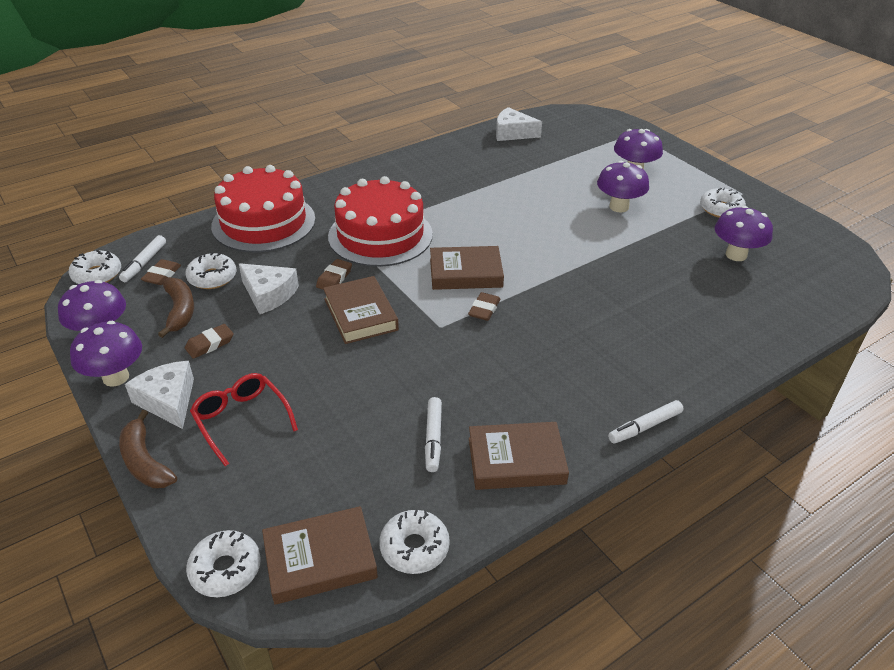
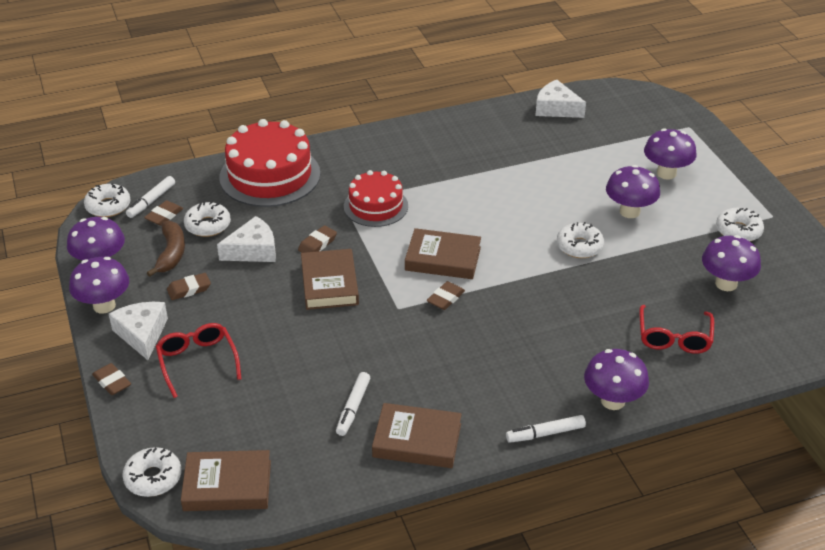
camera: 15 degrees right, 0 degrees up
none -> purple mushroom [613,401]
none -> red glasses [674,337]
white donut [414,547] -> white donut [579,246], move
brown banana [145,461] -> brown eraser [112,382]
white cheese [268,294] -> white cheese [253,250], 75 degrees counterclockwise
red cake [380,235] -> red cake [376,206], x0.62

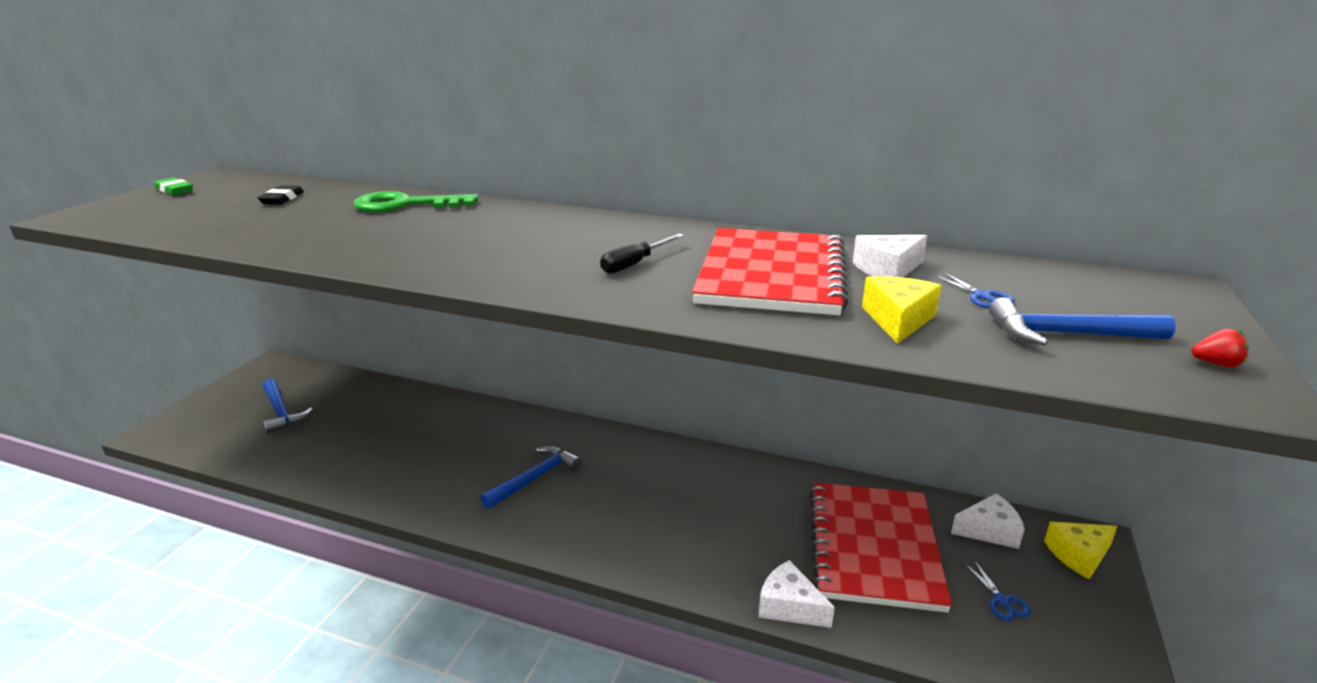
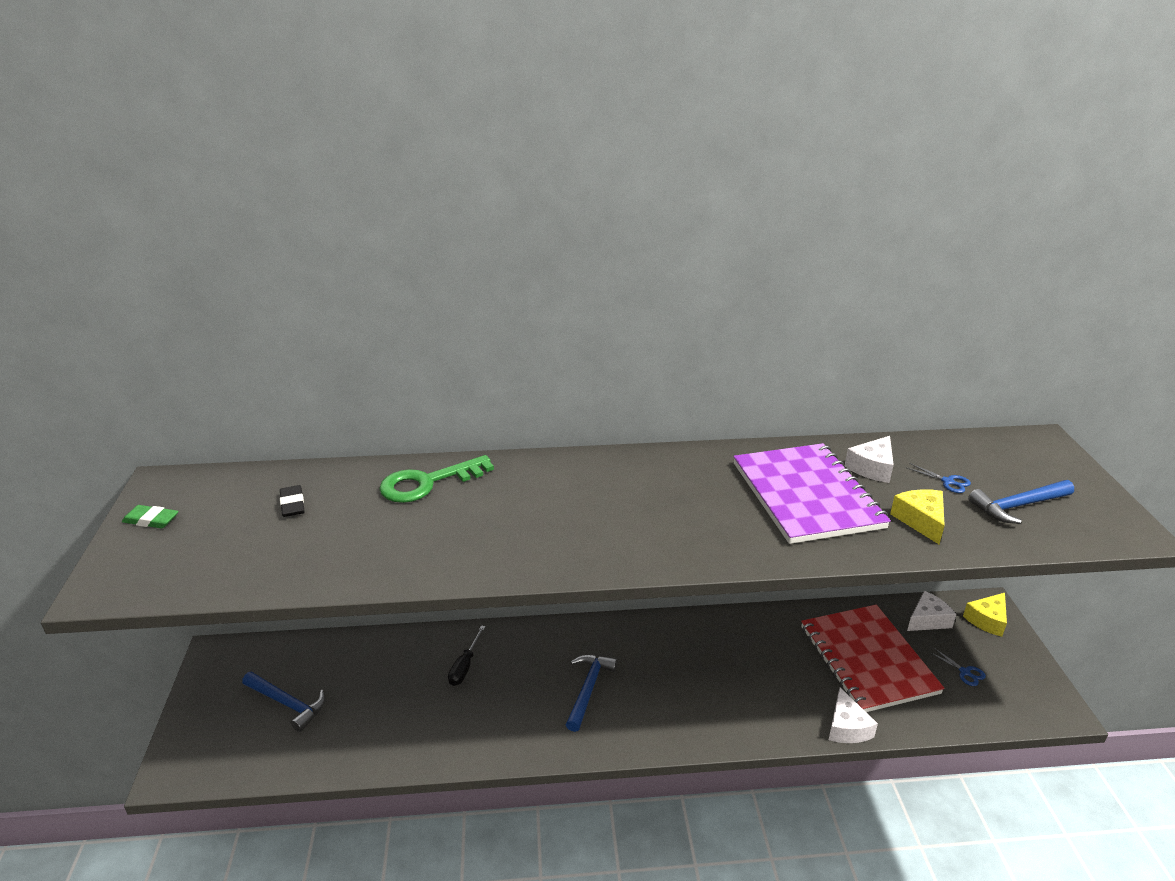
camera: 25 degrees left, 5 degrees up
red strawberry [1216,364] -> none
black screwdriver [634,264] -> black screwdriver [465,666], move
red notebook [771,274] -> purple notebook [806,495]
white cheese [789,606] -> white cheese [846,727], 105 degrees counterclockwise

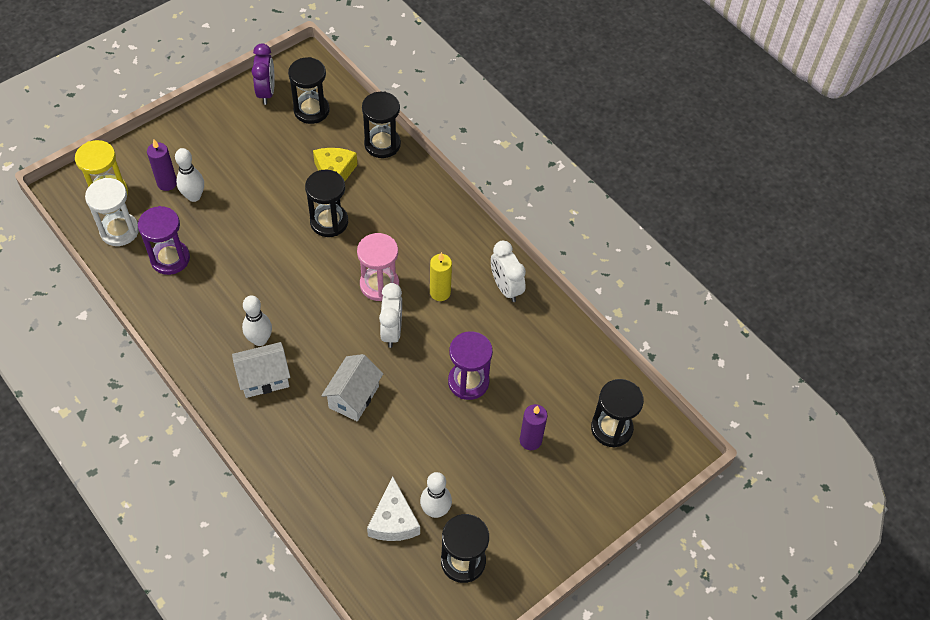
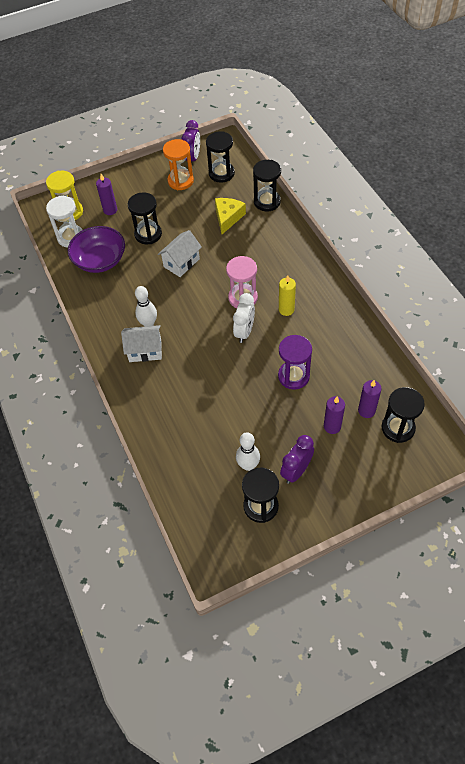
camera: 20 degrees right, 0 degrees up
white bowling pin [194,196] -> none
white cheese [393,520] -> none
white clock [505,288] -> none
none -> orange hourglass [180,181]
none -> purple clock [296,471]
none -> purple candle [366,410]
black hourglass [329,222] -> black hourglass [148,234], move
white house [354,397] -> white house [181,263], move
purple hourglass [170,259] -> purple bowl [100,260]

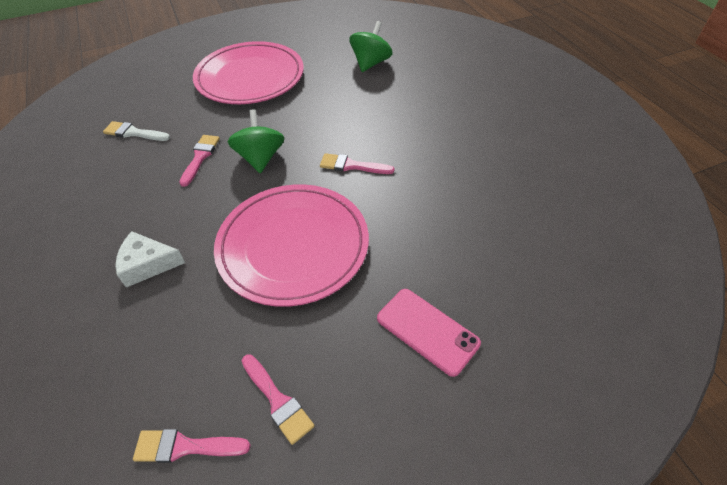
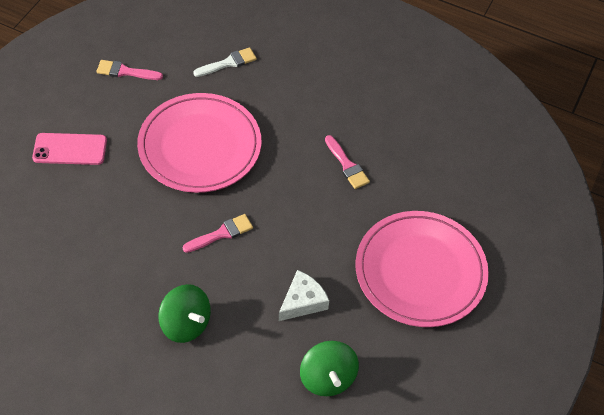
camera: 135 degrees right, 5 degrees up
pink brush [185,447] -> none
white brush [133,133] -> white brush [228,63], move
white cheese [148,264] -> white cheese [302,301], move
green spinning top [260,158] -> green spinning top [186,324], move

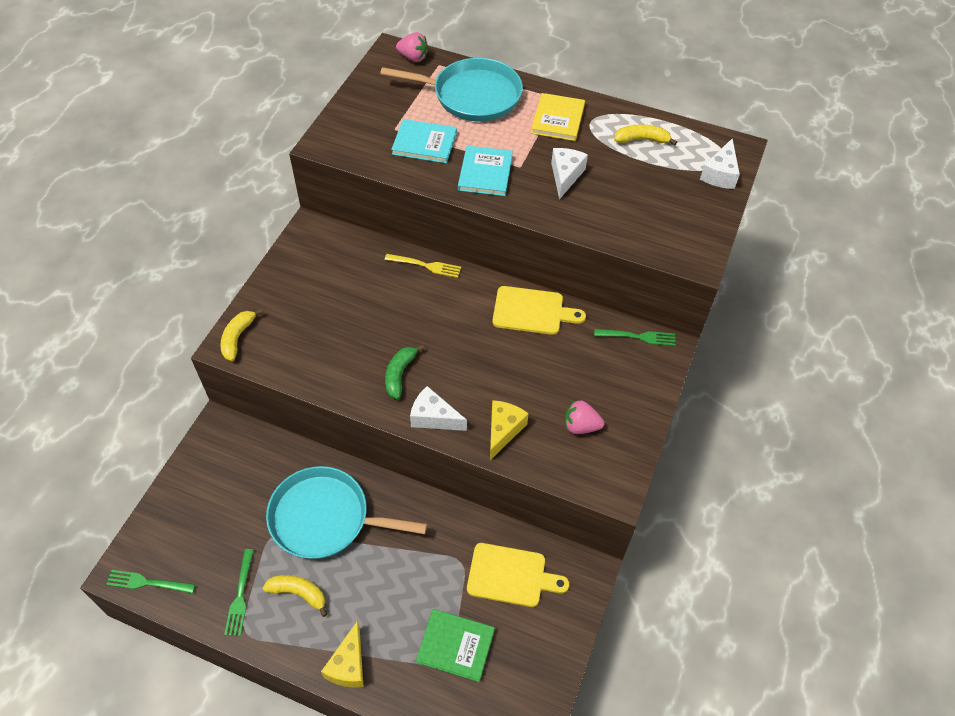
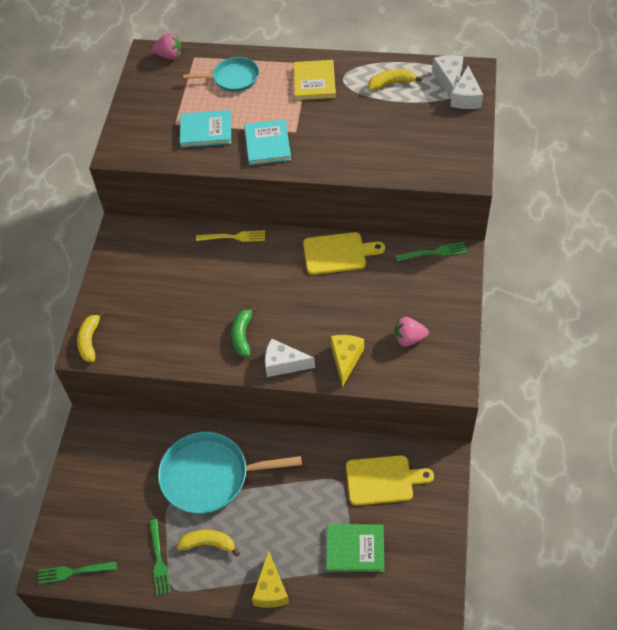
camera: 10 degrees left, 0 degrees up
white cheese [565,176] -> white cheese [448,79], move
turquoise pan [472,95] -> turquoise pan [233,78], x0.59

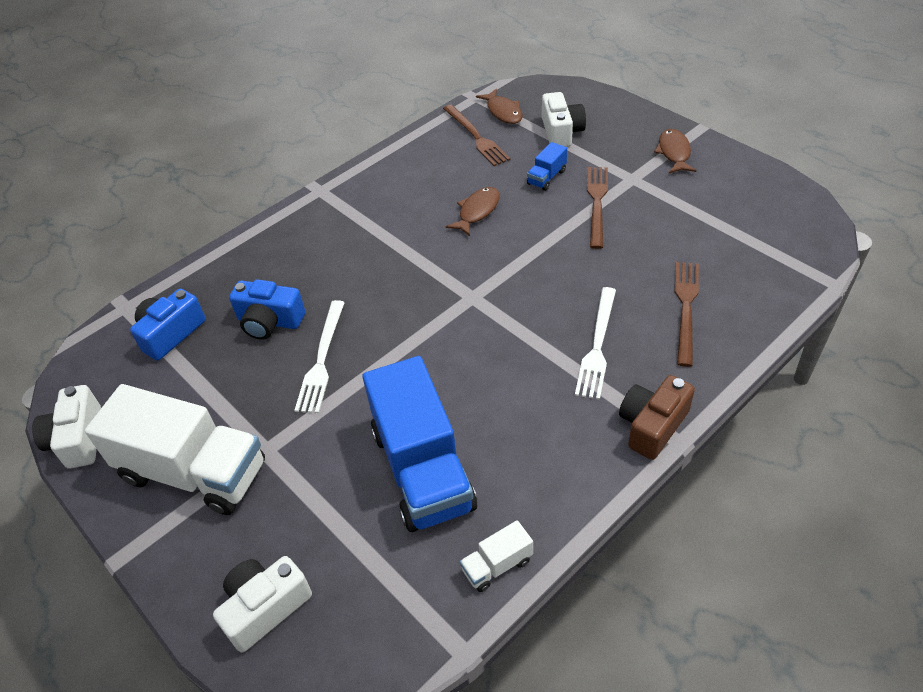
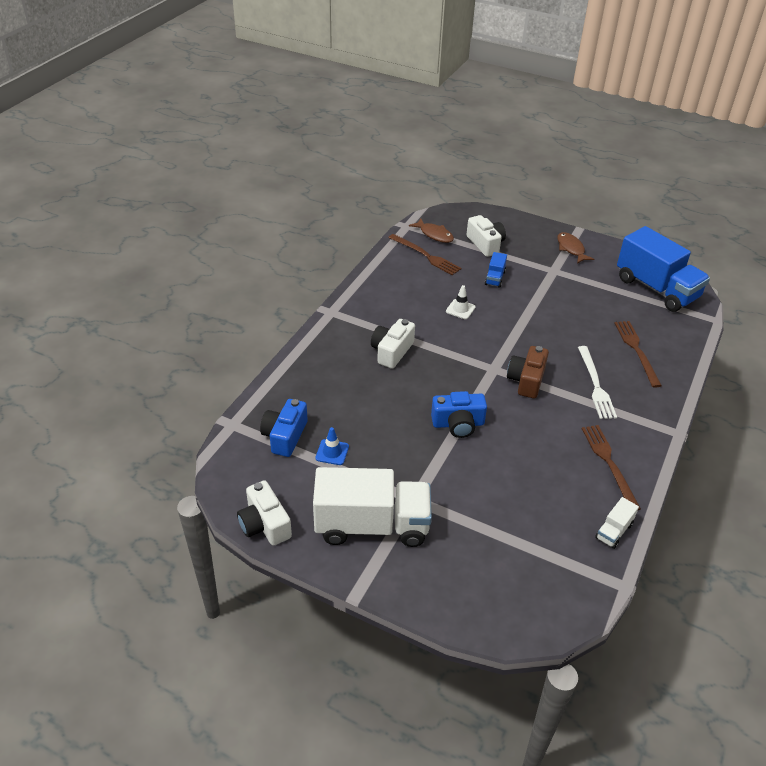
camera: 25 degrees left, 5 degrees down
white fork [322,359] -> none
none -> blue traffic cone [332,452]
white camera [265,608] -> white camera [391,351], move
blue camera [269,321] -> blue camera [458,424], move
blue truck [422,469] -> blue truck [656,288], move
brown fork [597,203] -> brown fork [609,463], move
brown camera [652,426] -> brown camera [526,380], move
brown fish [477,211] -> white traffic cone [460,309]

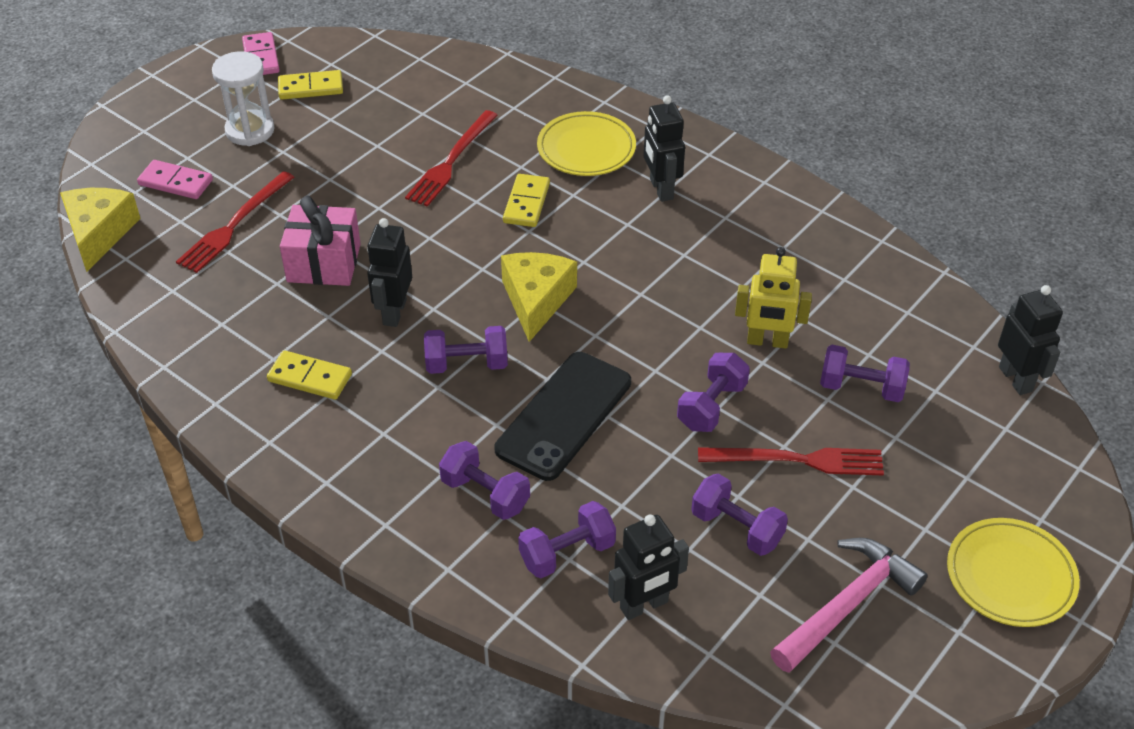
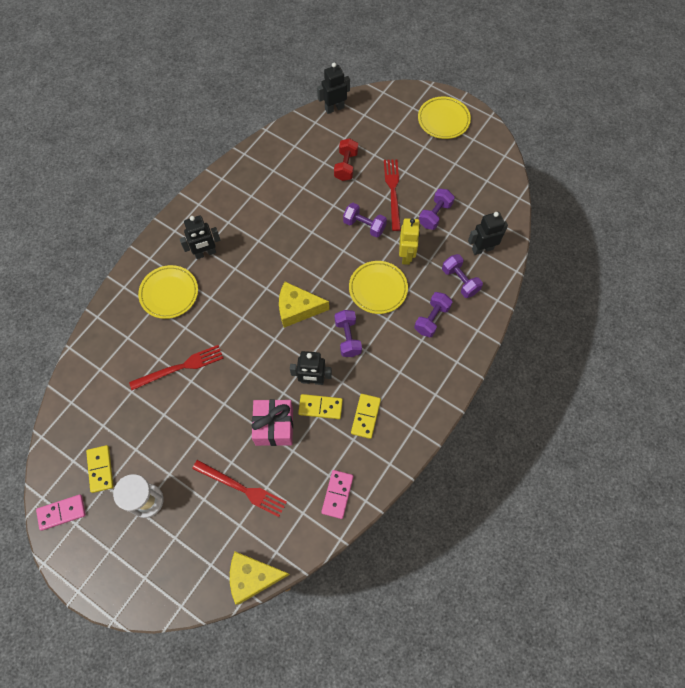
camera: 95 degrees left, 20 degrees up
pink hammer [847,605] -> none
pink domino [175,182] -> pink domino [337,494], move
yellow domino [526,203] -> yellow domino [320,407], move
yellow robot [767,341] -> yellow robot [406,255], move
black phone [564,416] -> yellow plate [378,289]
purple dumbbell [861,388] -> red dumbbell [346,166]
red fork [451,161] -> red fork [180,367], 45 degrees counterclockwise
black robot [644,605] -> black robot [482,249], 75 degrees counterclockwise

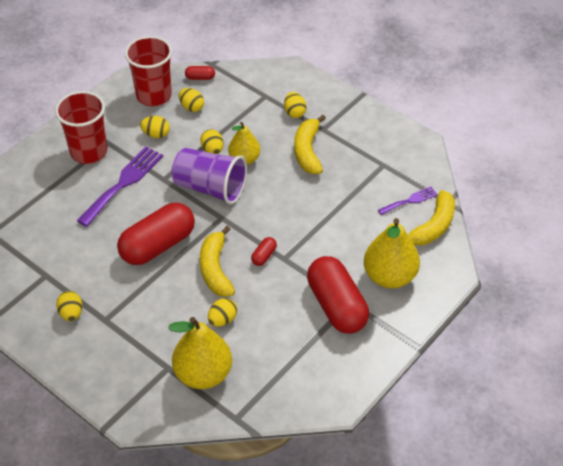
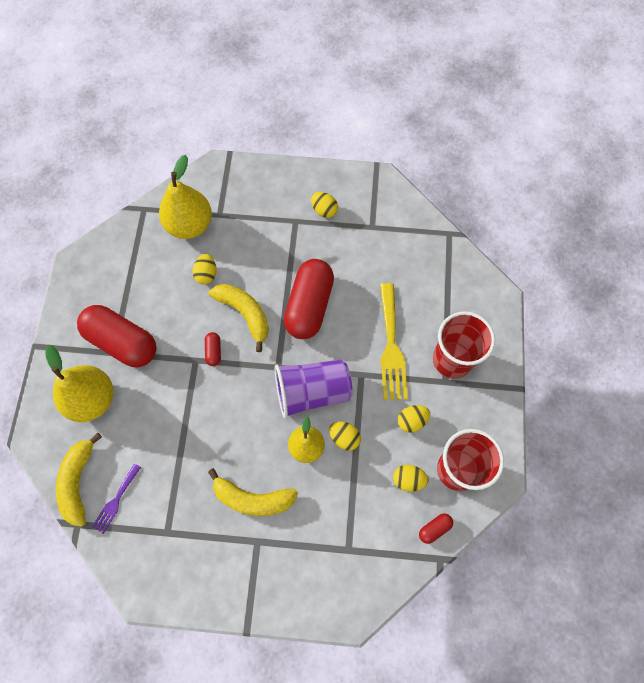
camera: 145 degrees right, 20 degrees up
yellow egg [294,112] -> none
purple fork [123,183] -> yellow fork [391,347]
yellow banana [307,151] -> yellow banana [253,499], 135 degrees clockwise

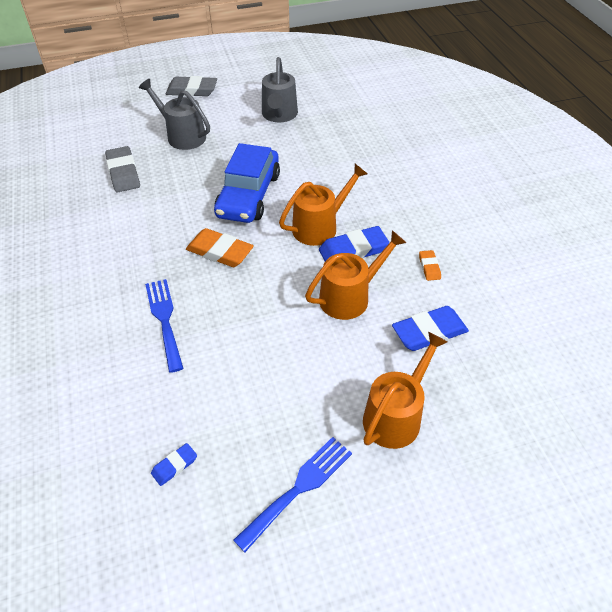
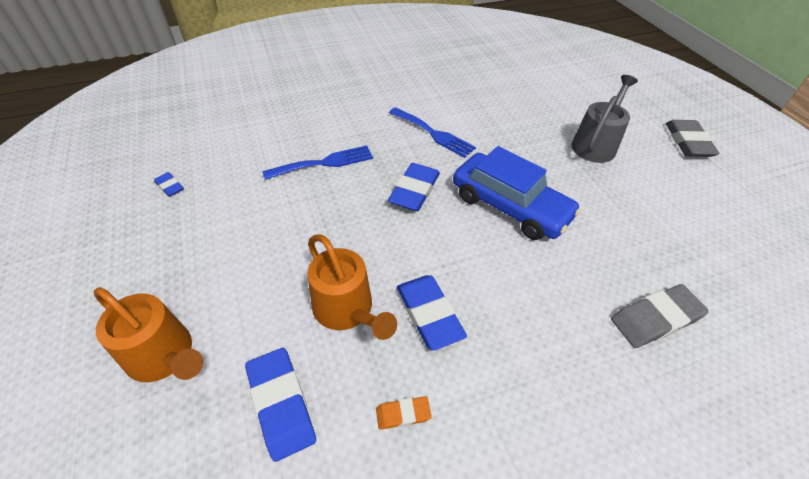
camera: 85 degrees right, 0 degrees up
grey watering can [279,115] -> none
orange watering can [319,227] -> none
grey eraser [123,173] -> grey eraser [655,319], move
blue fork [299,488] -> blue fork [434,134], move
orange eraser [220,251] -> blue eraser [414,190]
blue car [248,195] -> blue car [510,206], 150 degrees counterclockwise

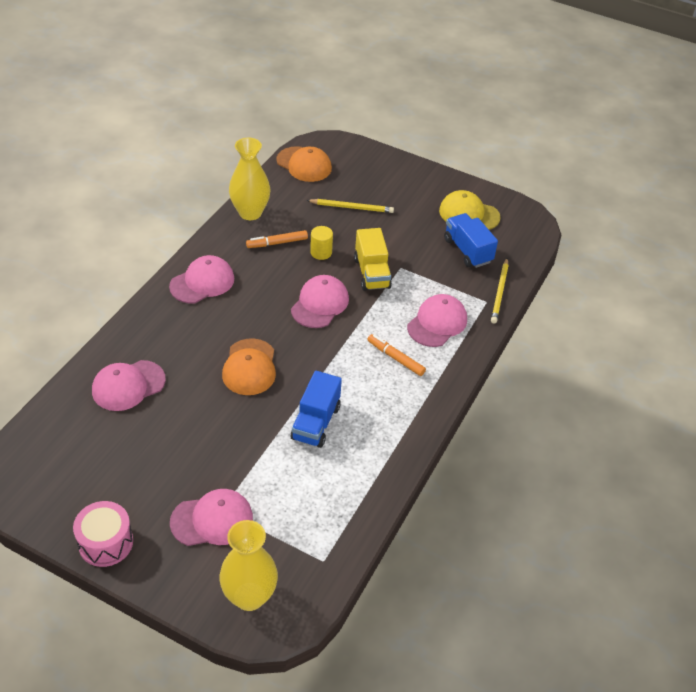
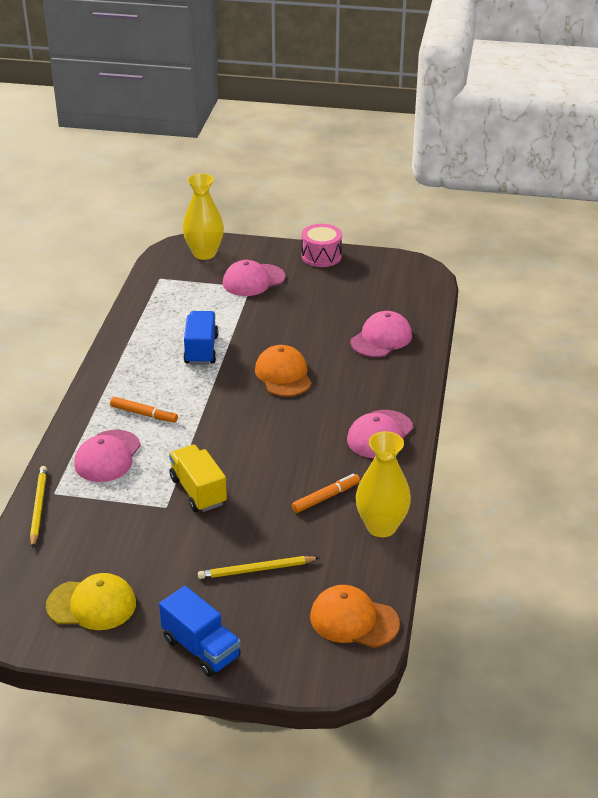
camera: 165 degrees right, 10 degrees down
pink cap [320,304] -> none
yellow cylinder [321,252] -> none
blue truck [467,250] -> blue truck [201,648], move

